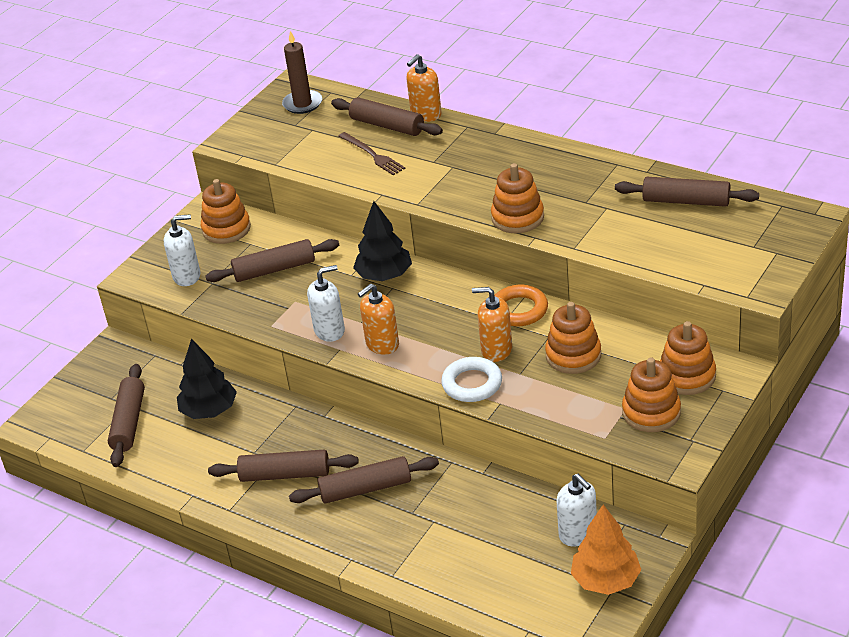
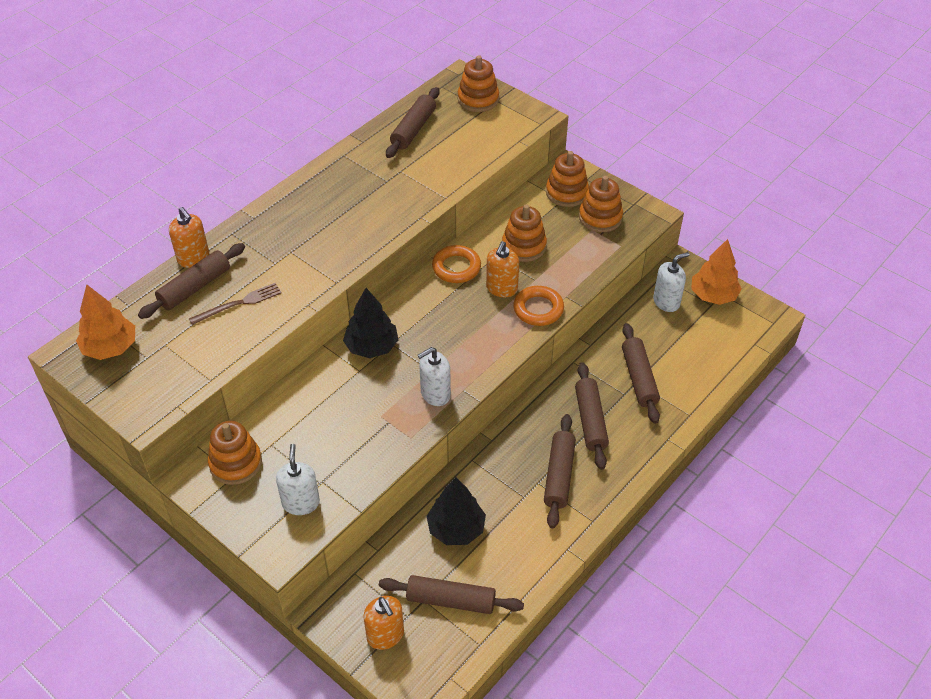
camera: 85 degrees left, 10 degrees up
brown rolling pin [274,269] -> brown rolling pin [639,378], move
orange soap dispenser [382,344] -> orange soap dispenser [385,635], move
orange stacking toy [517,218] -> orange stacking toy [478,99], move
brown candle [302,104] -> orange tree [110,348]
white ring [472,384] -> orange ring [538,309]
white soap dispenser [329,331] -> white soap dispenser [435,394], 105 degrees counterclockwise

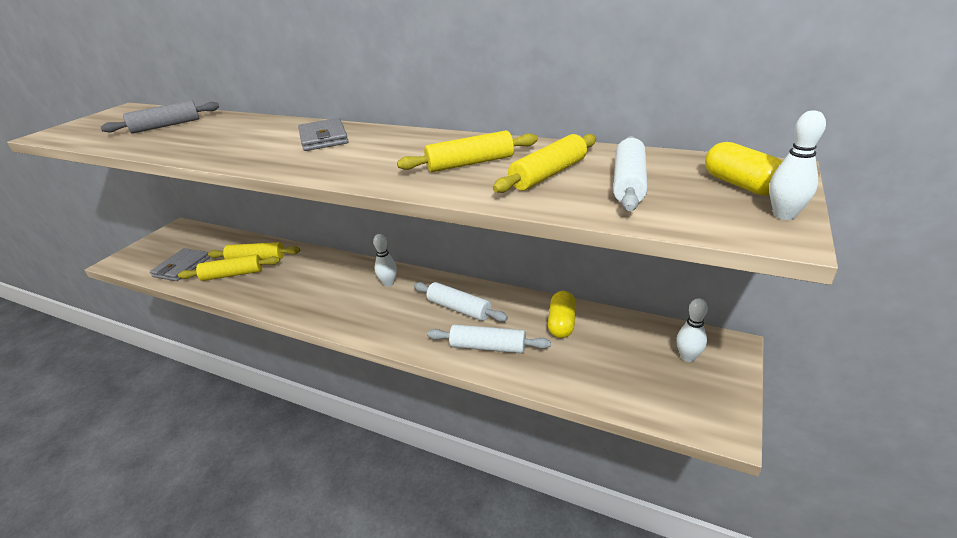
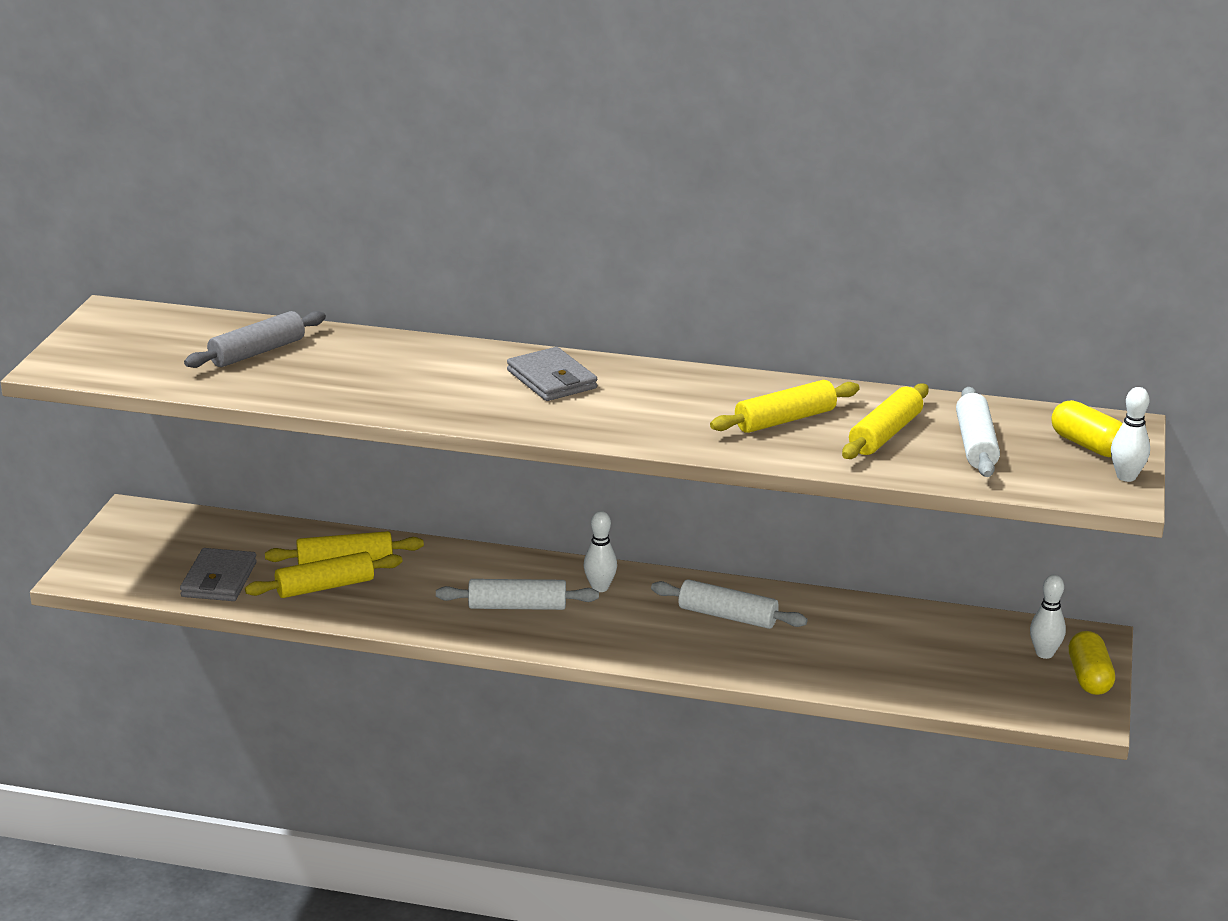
camera: 15 degrees left, 5 degrees down
white rolling pin [488,347] -> white rolling pin [517,606], move
yellow capsule [562,323] -> yellow capsule [1089,677], move

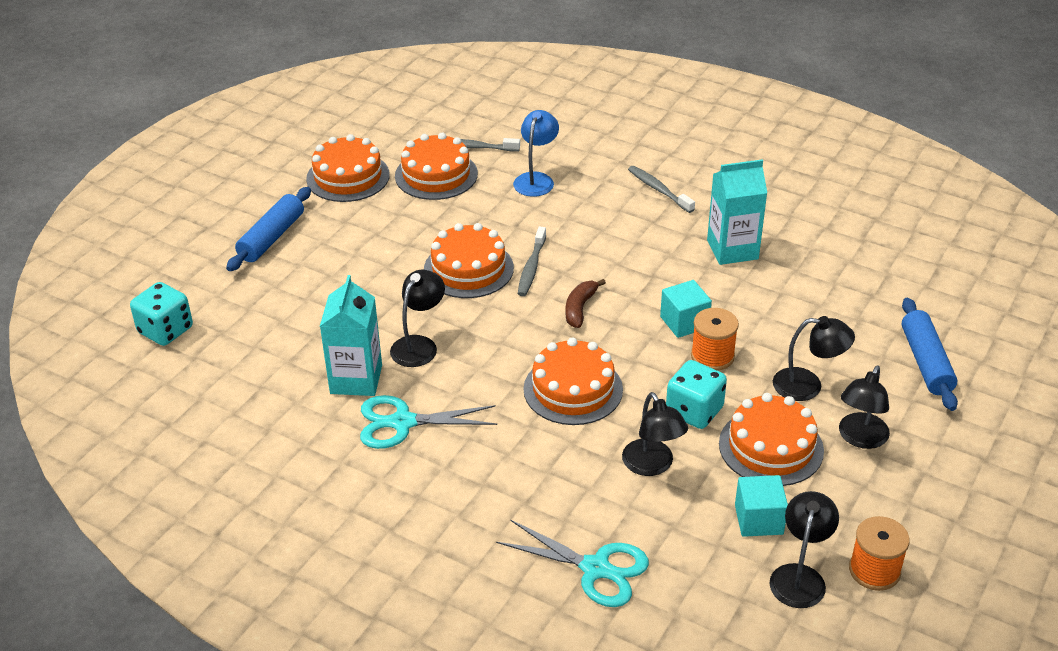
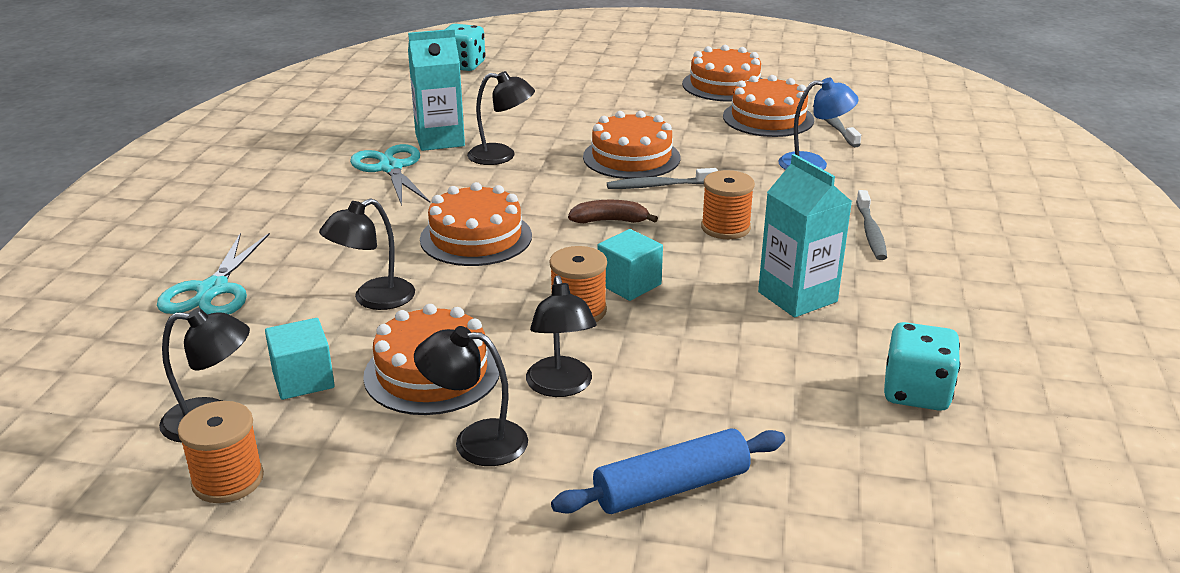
camera: 70 degrees right, 10 degrees down
blue rolling pin [272,238] -> none
none -> orange spool [725,228]
turquoise dice [694,411] -> turquoise dice [916,393], move
grey toothbrush [659,190] -> grey toothbrush [870,232], 150 degrees clockwise

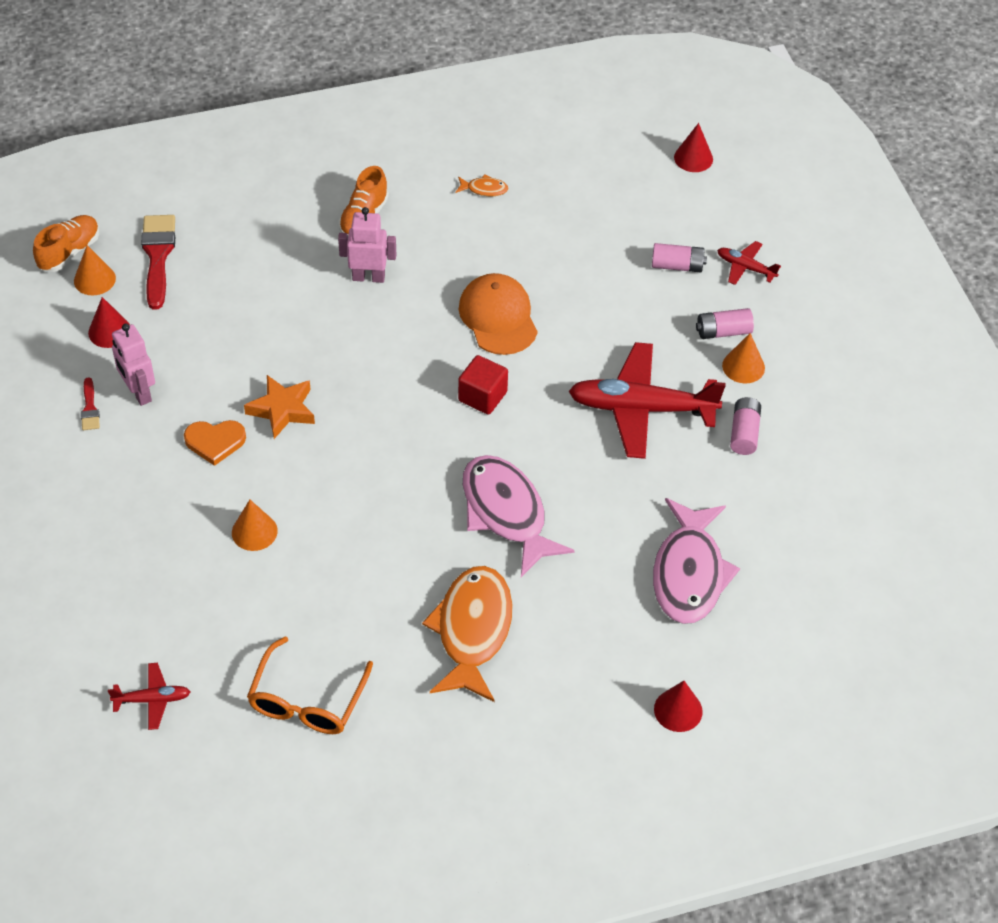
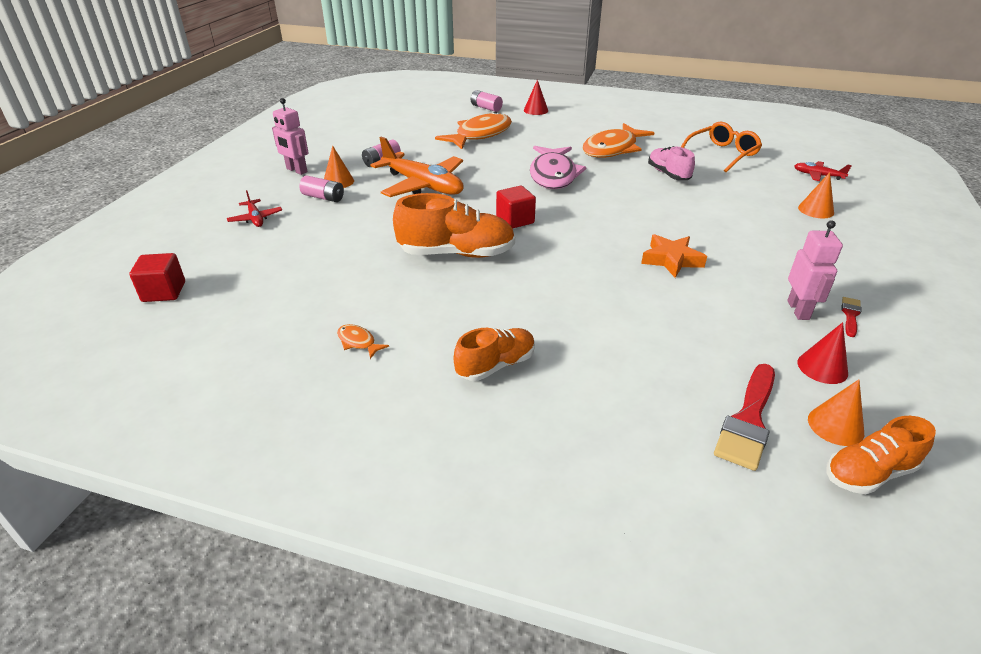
camera: 145 degrees left, 15 degrees down
orange heart [215,442] -> none
none -> pink shoe [668,174]
orange cone [254,531] -> orange cone [816,210], move
pink robot [368,277] -> pink robot [296,170], move
pink battery [677,266] -> pink battery [486,108], move
orange cap [498,317] -> orange shoe [456,253]
red cone [693,158] -> red cube [164,292]
red plane [641,409] -> orange plane [423,185]
pink fish [689,573] -> orange fish [480,135]

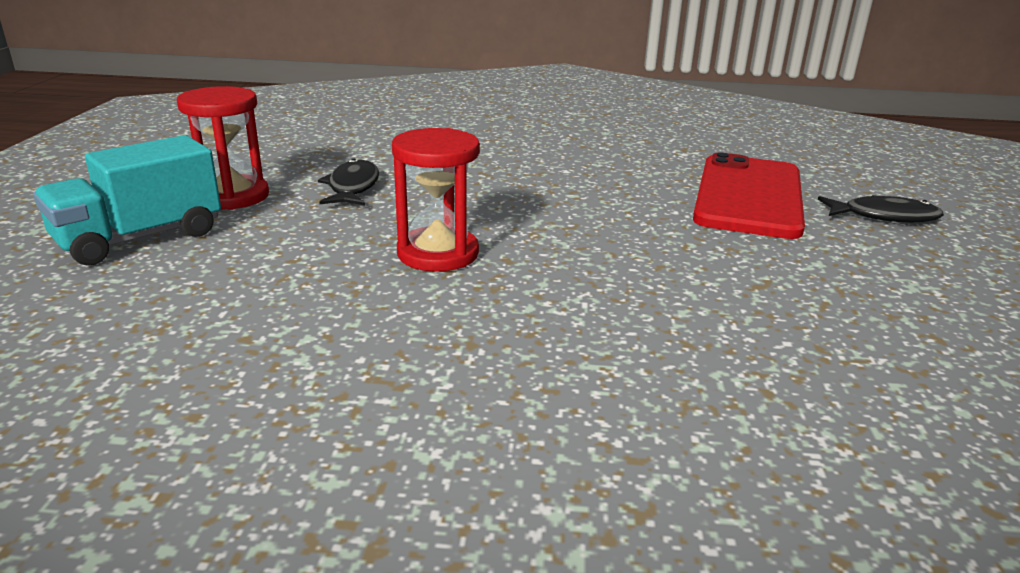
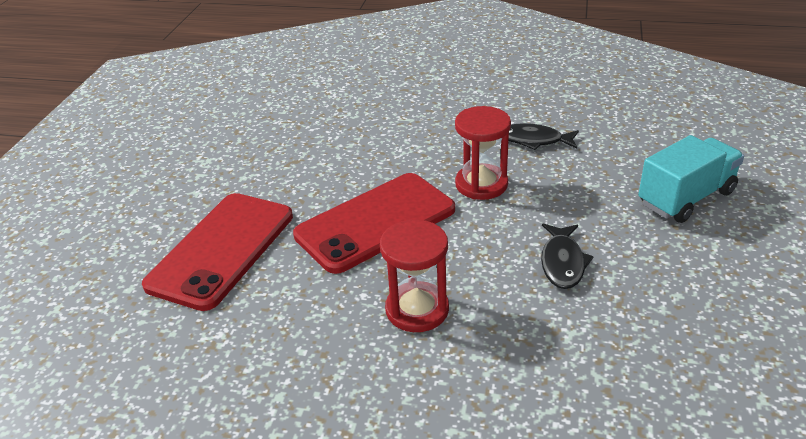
camera: 170 degrees left, 10 degrees up
none -> red phone [375,222]
red hourglass [232,196] -> red hourglass [417,309], move
black fish [884,216] -> black fish [534,140], move

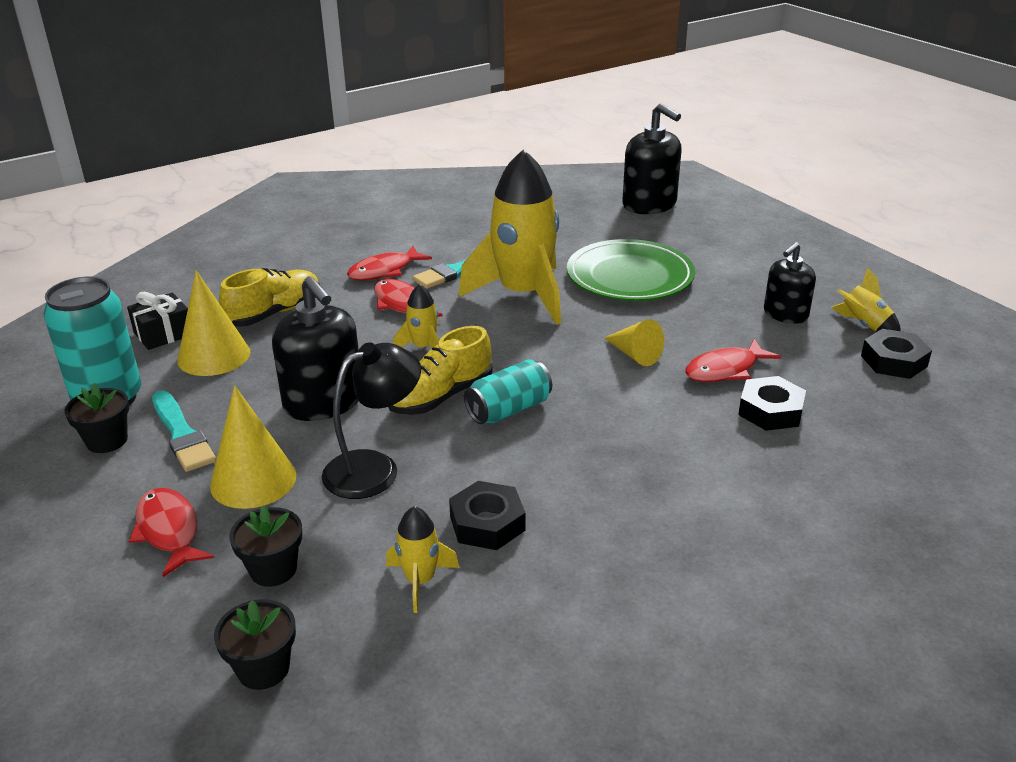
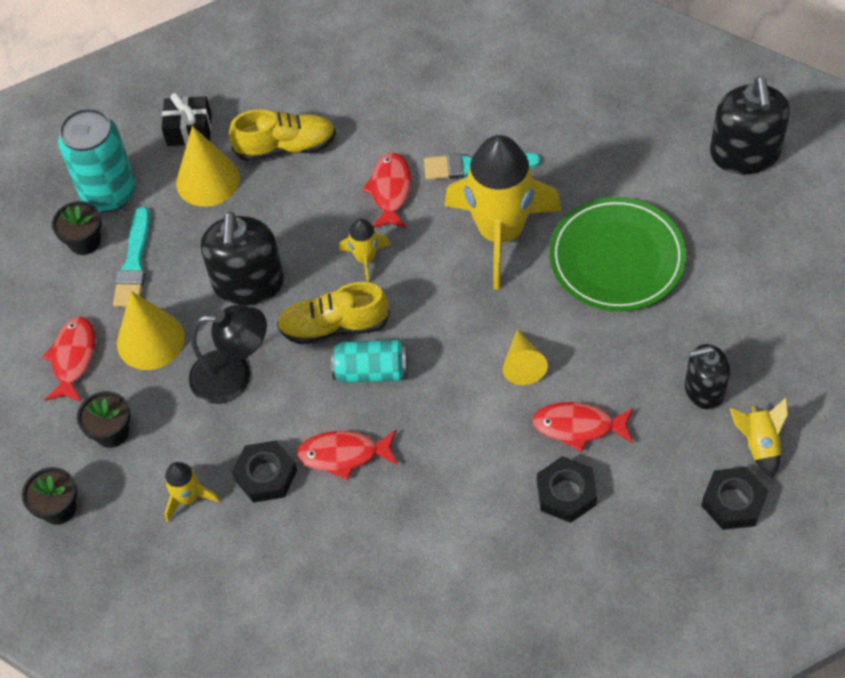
camera: 40 degrees right, 25 degrees up
red fish [384,271] -> red fish [344,455], move

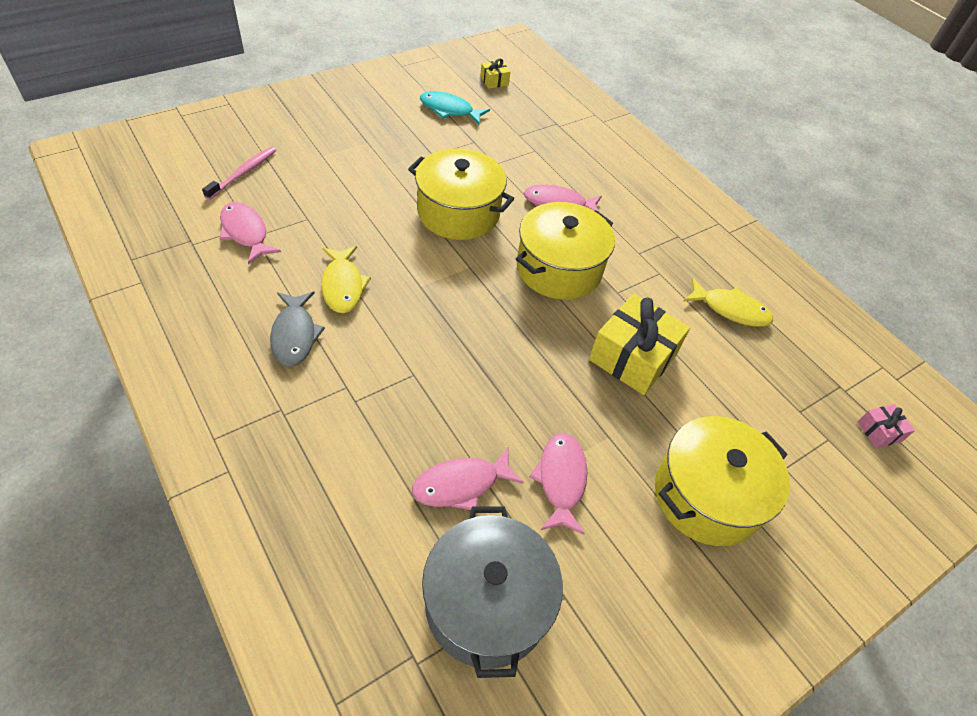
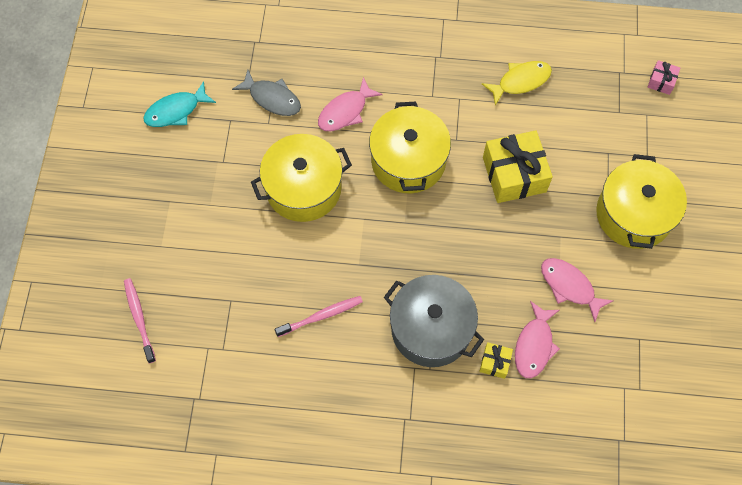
camera: 45 degrees left, 15 degrees up
pink fish [246,233] -> none
grey fish [294,335] -> grey fish [272,98], move
grey pot [487,603] -> grey pot [431,329], move
yellow gift [494,81] -> yellow gift [495,362], move
yellow fish [343,286] -> pink toothbrush [321,316]

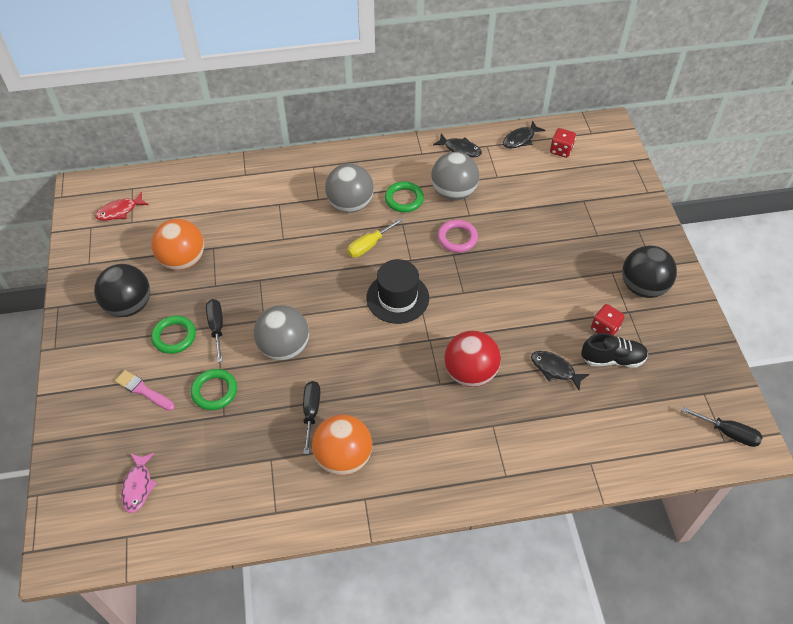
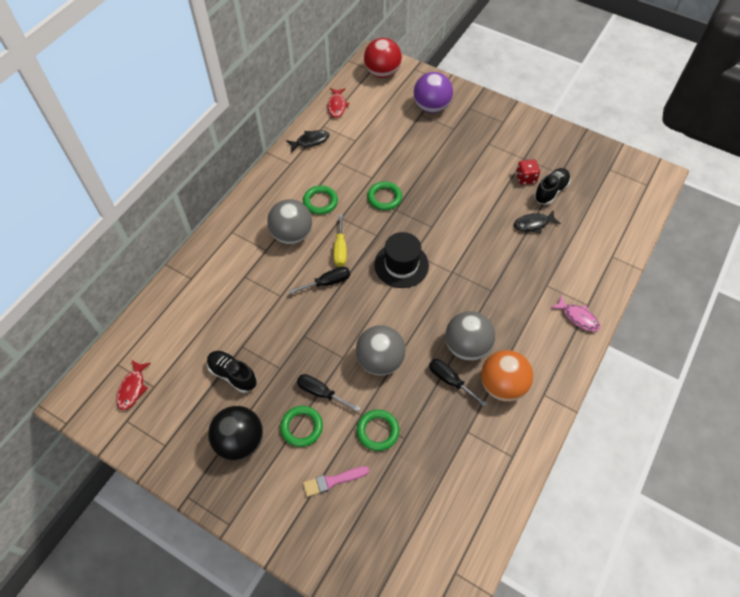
camera: 50 degrees left, 5 degrees up
red dice [561,150] -> none
black ball [643,287] -> none
none -> purple ball [431,107]
pink fish [138,486] -> pink fish [578,317], move
grey ball [453,192] -> grey ball [466,346], move
red ball [470,373] -> red ball [382,73], move
black screwdriver [728,433] -> black screwdriver [327,282], move
orange ball [183,260] -> black shoe [232,374]
pink ring [457,238] -> green ring [384,198]
black fish [520,139] -> red fish [337,106]

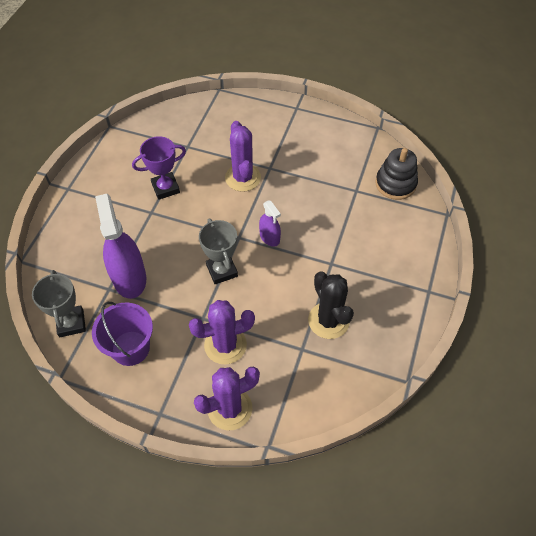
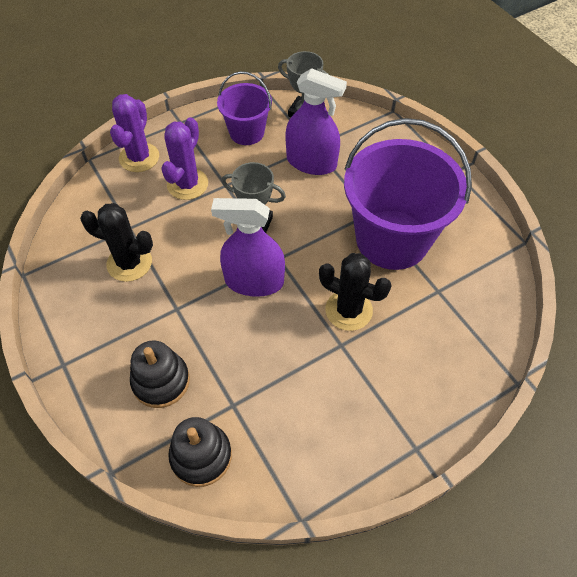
camera: 130 degrees right, 0 degrees up
none -> black stacking toy [161,381]
purple trophy [165,188] -> purple bucket [392,239]
purple cactus [243,178] -> black cactus [348,310]
purple spray bottle [269,237] -> purple spray bottle [254,281], x1.88

